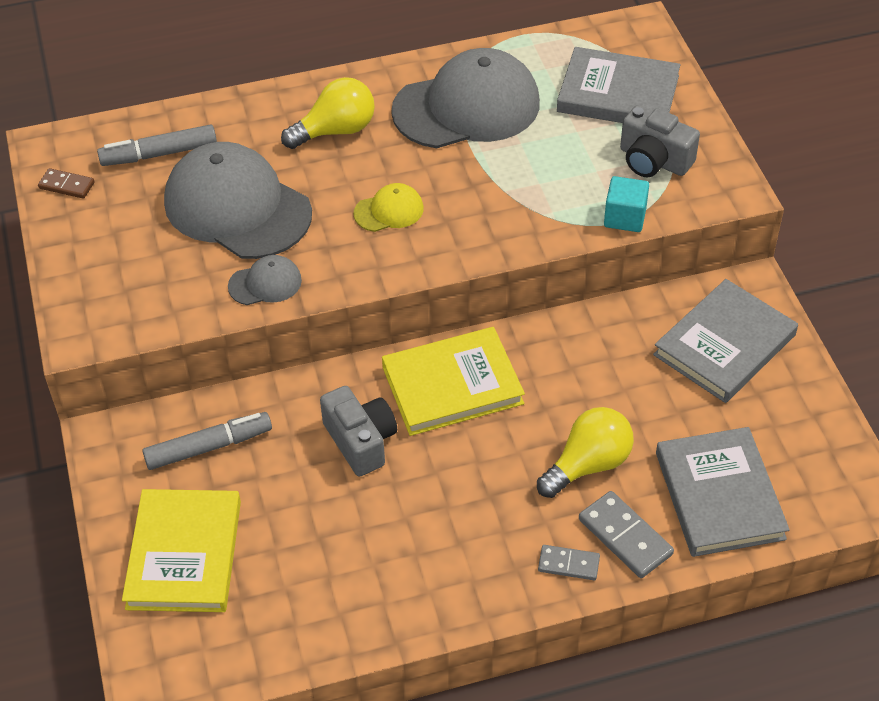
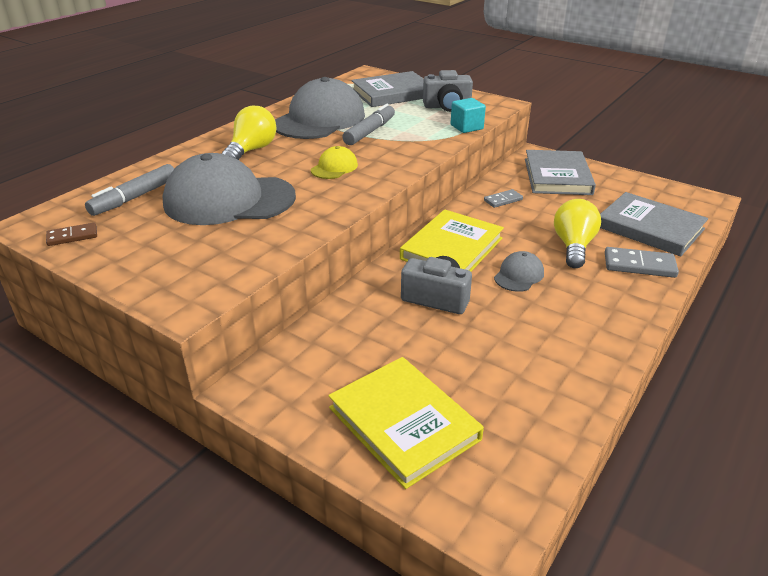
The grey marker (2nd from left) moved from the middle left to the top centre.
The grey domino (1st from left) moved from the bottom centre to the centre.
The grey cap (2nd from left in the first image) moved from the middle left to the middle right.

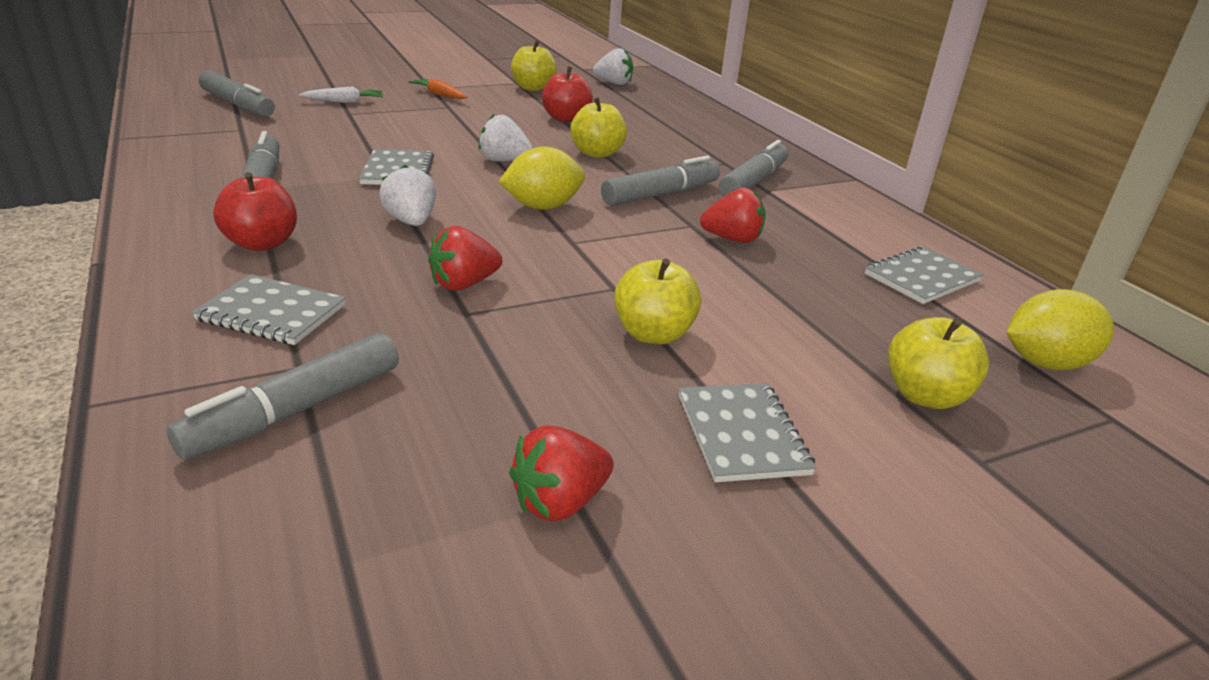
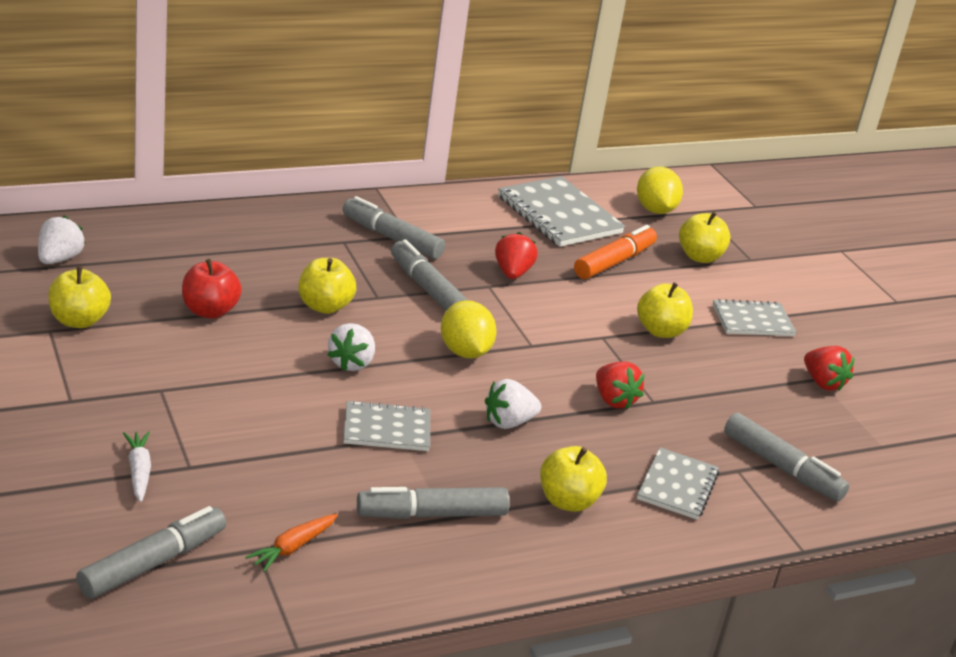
The orange carrot moved from the top centre to the bottom left.
The grey notebook (4th from left in the first image) at the middle right changed to 1.64 times the size.
The red apple (1st from left) at the top left became the yellow apple (3rd from left) at the bottom centre.
The orange marker at the centre appeared.

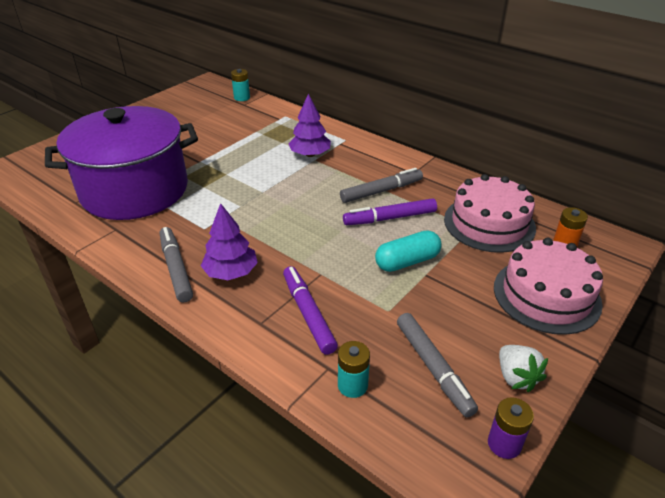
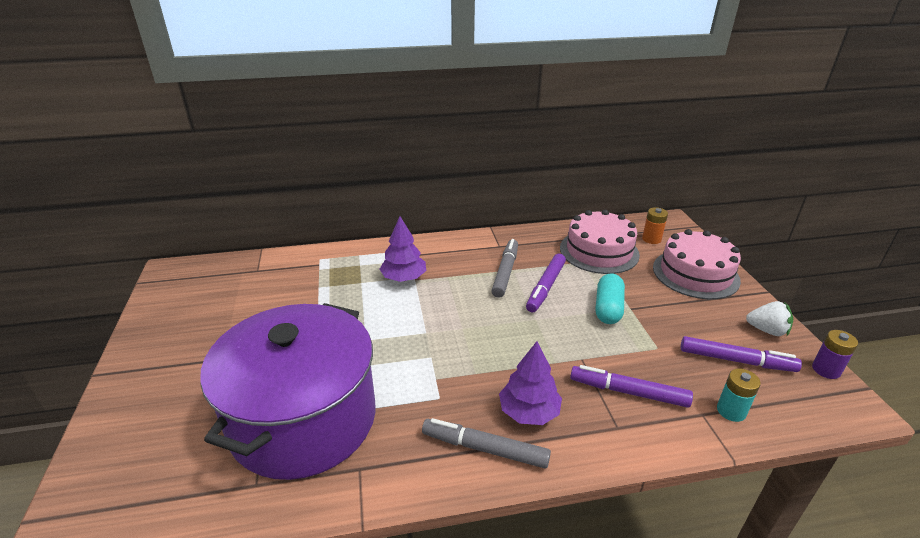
The grey marker (3rd from left) at the bottom centre became the purple marker (3rd from left) at the middle right.
The turquoise battery (1st from left) at the top centre disappeared.

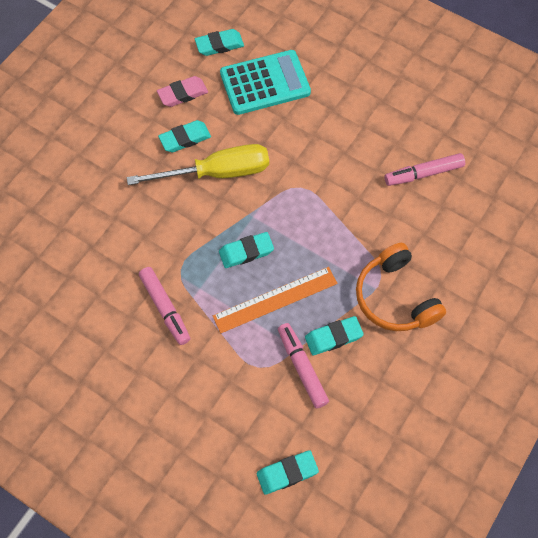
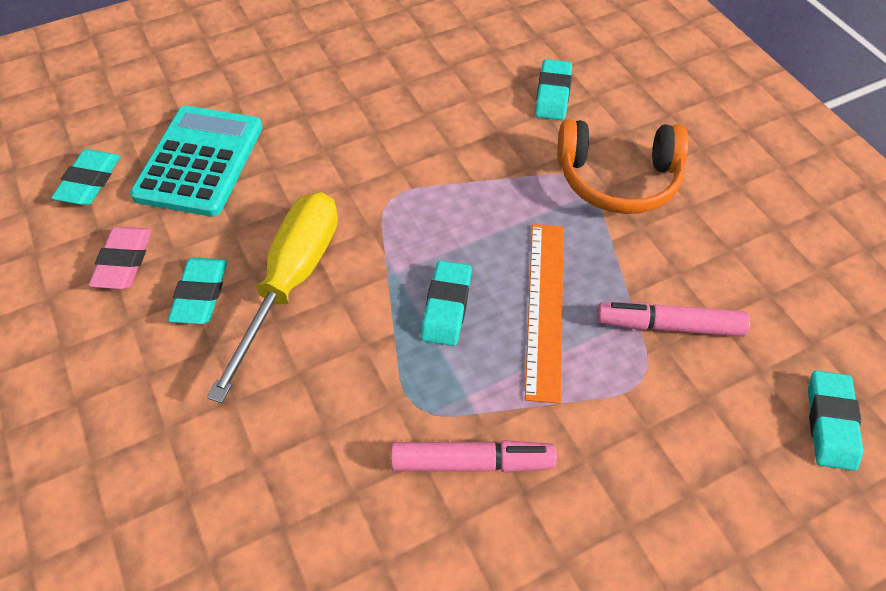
The turquoise eraser (5th from left in the first image) moved from the centre to the top centre.
The pink marker (3rd from left) at the top right disappeared.

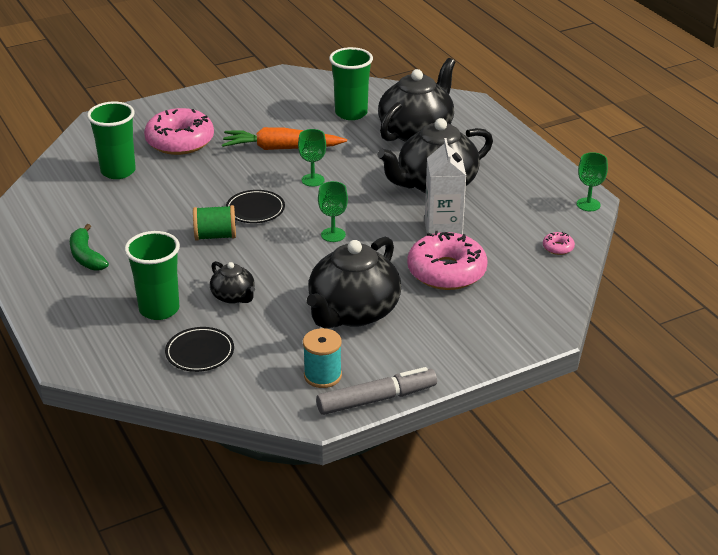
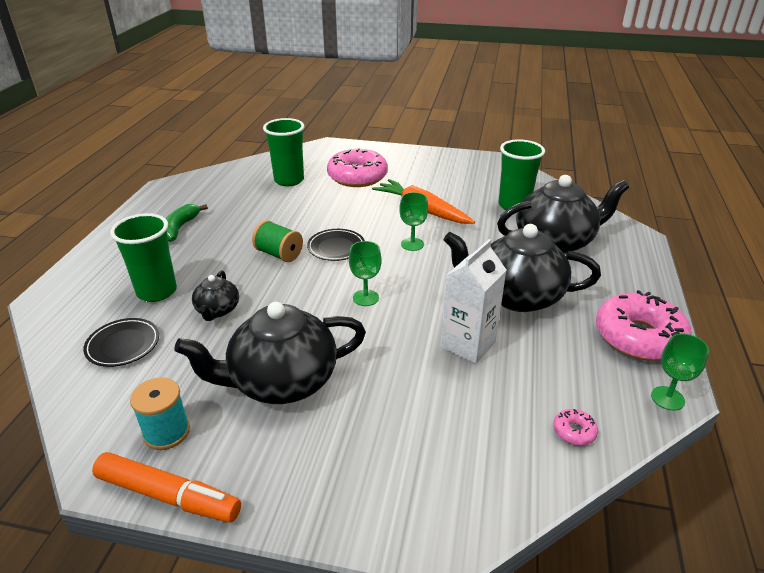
The grey marker at the bottom centre became the orange marker at the bottom left.
The pink donut (2nd from left in the first image) moved from the centre to the middle right.

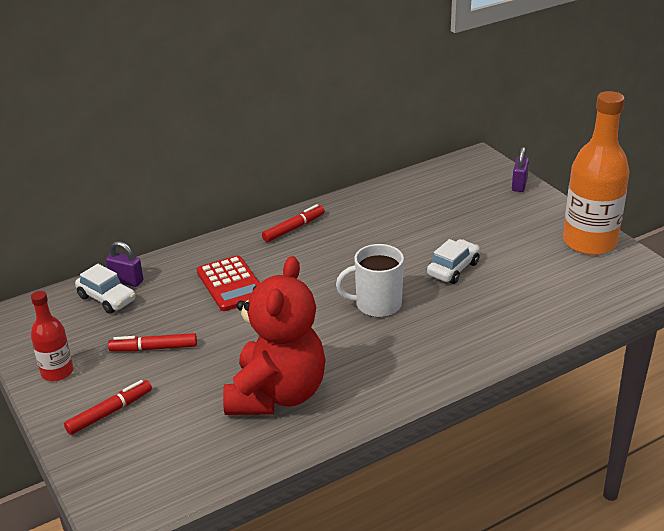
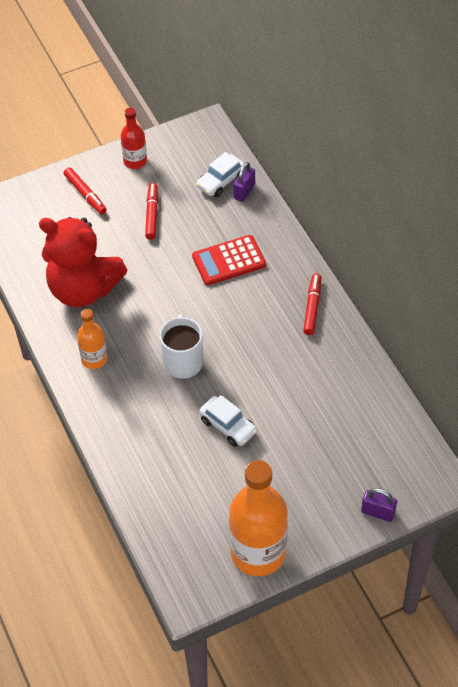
The orange bottle (1st from left) at the middle left appeared.
The red marker (3rd from left) at the centre turned 135 degrees counterclockwise.

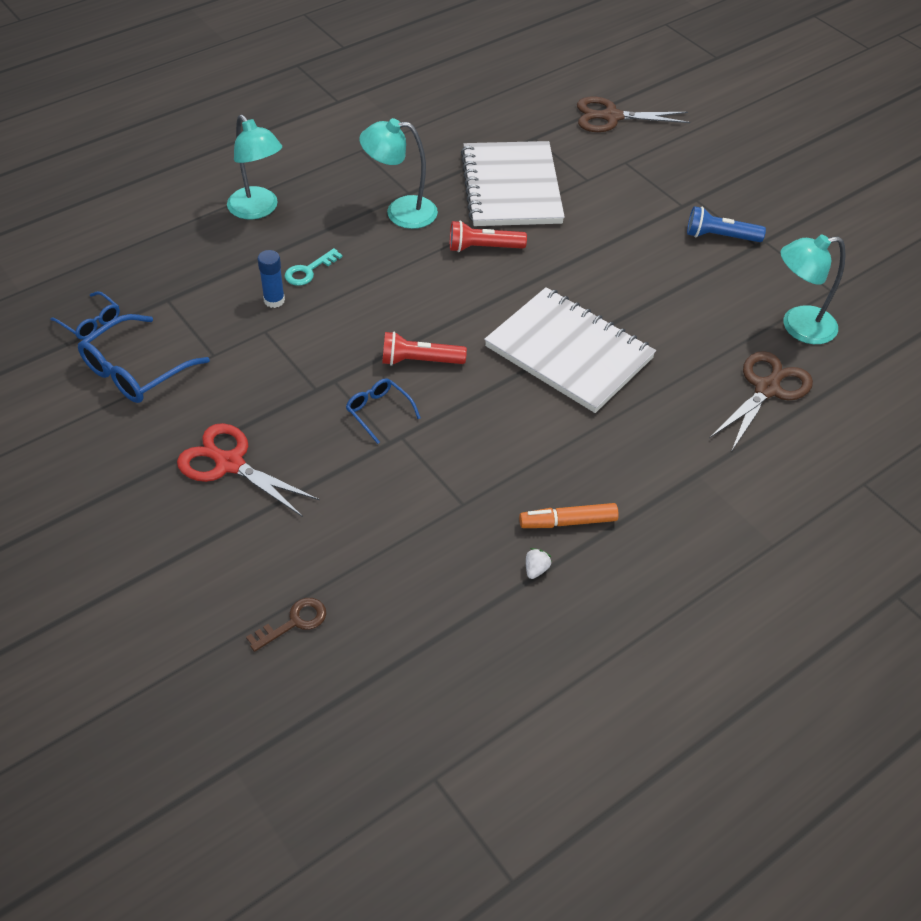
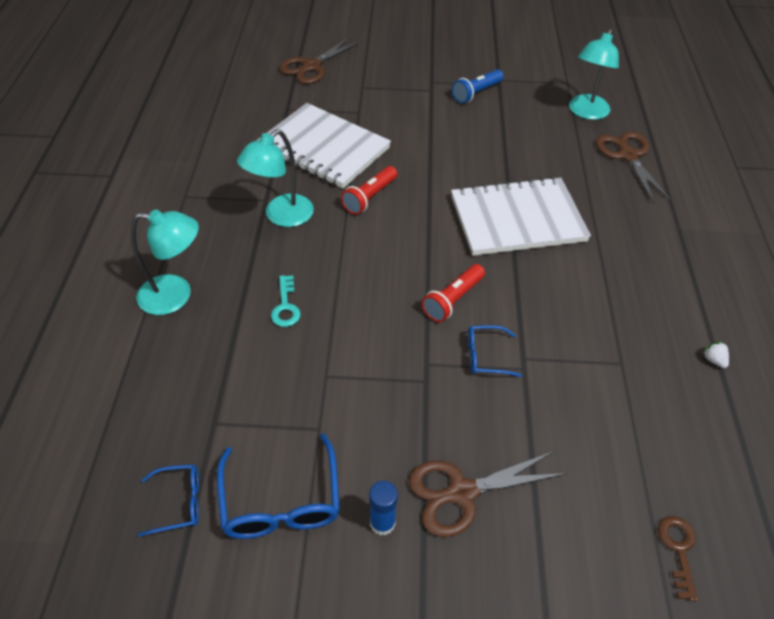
The blue glue stick moved from the top left to the bottom centre.
The red scissors at the middle left became the brown scissors (2nd from left) at the bottom centre.
The orange marker at the centre disappeared.

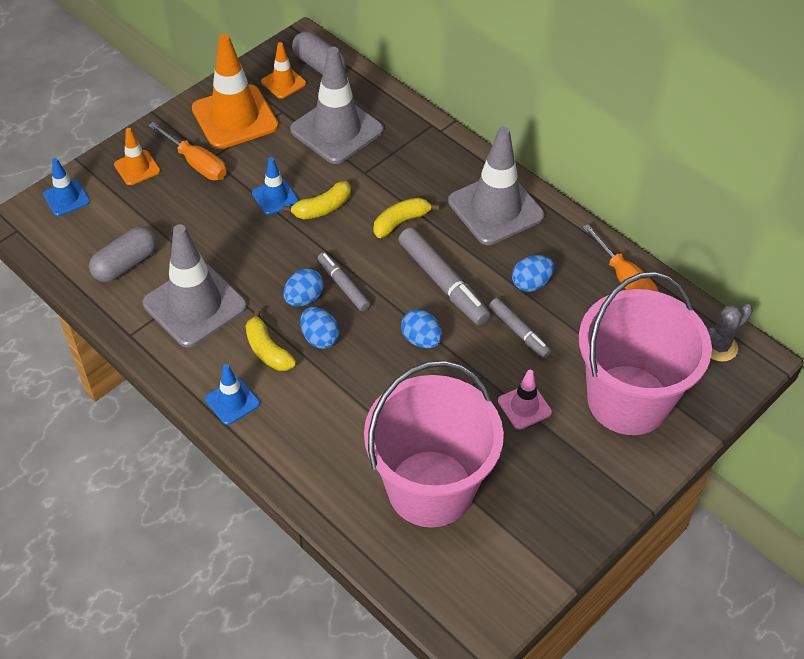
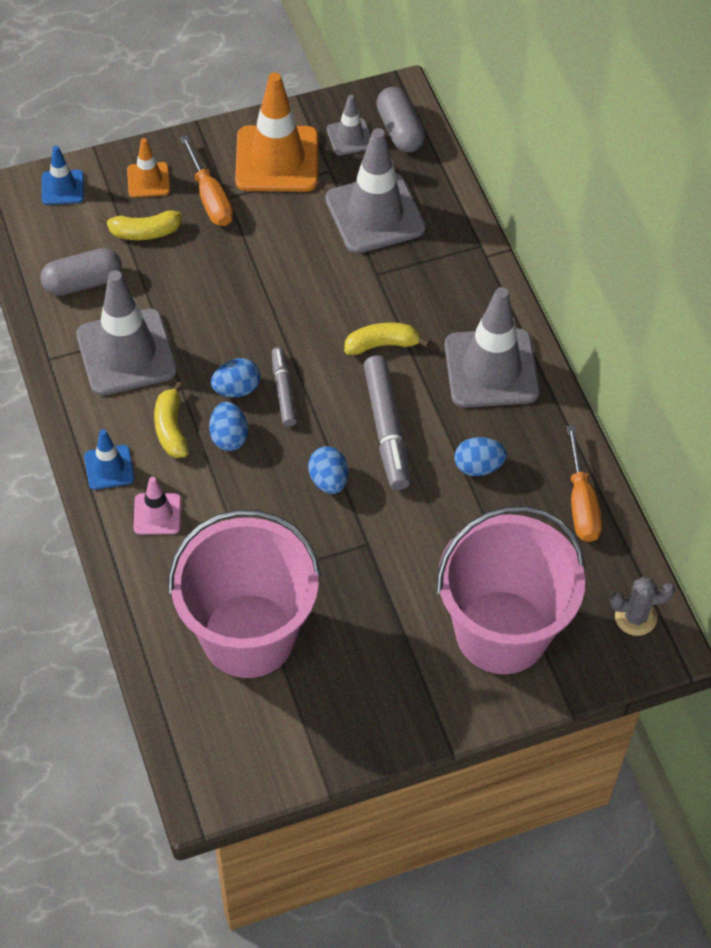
The yellow banana (2nd from left in the first image) moved from the top centre to the top left.
The pink traffic cone moved from the centre to the middle left.
The orange traffic cone (3rd from left) at the top centre became the grey traffic cone (2nd from left) at the top centre.
The blue traffic cone (3rd from left) at the top centre disappeared.
The grey marker (3rd from left) at the centre disappeared.

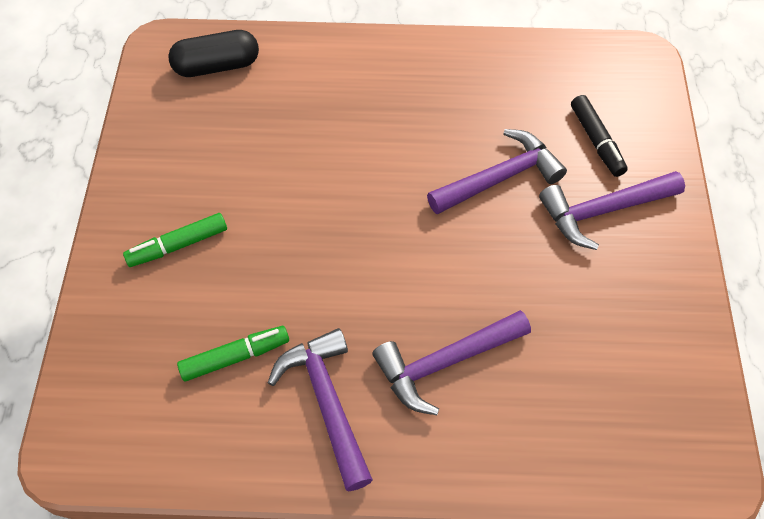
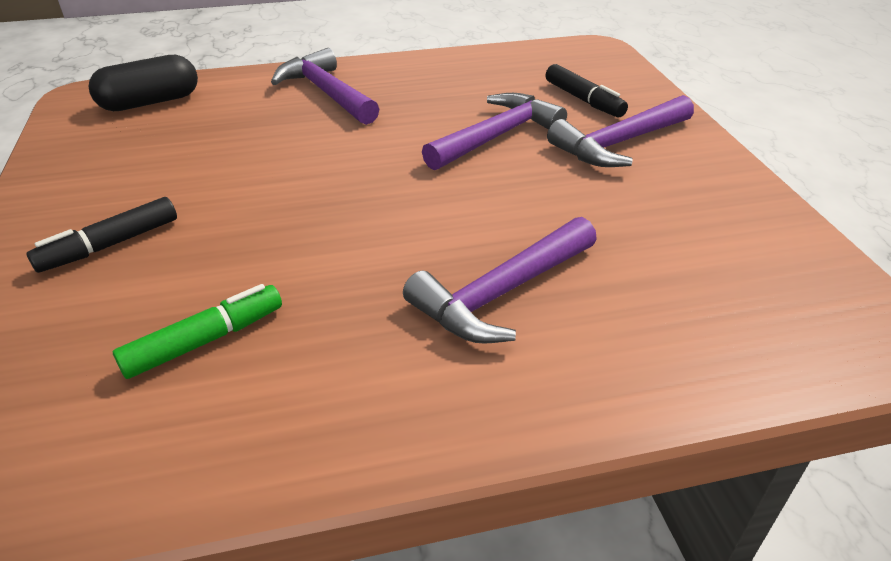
The green marker (1st from left) at the middle left became the black marker (1st from left) at the middle left.
The purple hammer (1st from left) moved from the bottom centre to the top centre.

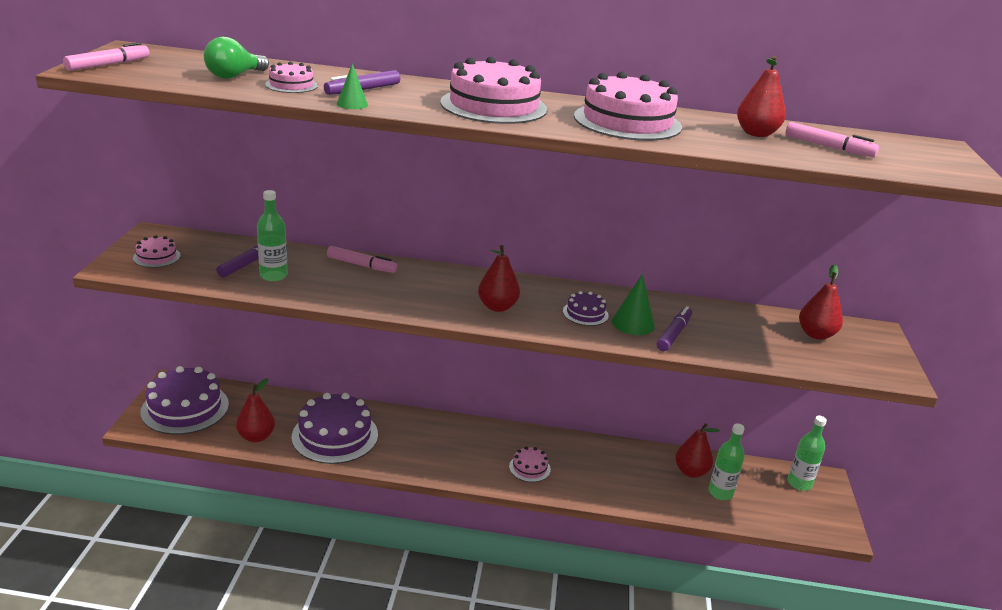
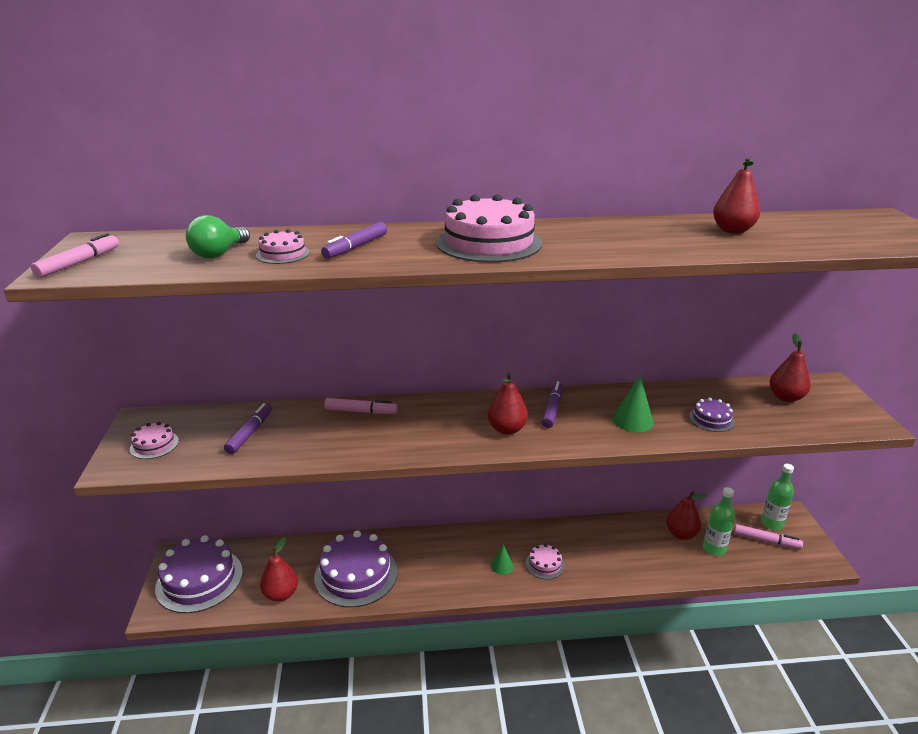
The green cone (1st from left) moved from the top centre to the bottom centre.
The purple marker (3rd from left) moved from the middle right to the centre.
The purple cake (3rd from left) moved from the centre to the middle right.
The pink marker (3rd from left) moved from the top right to the bottom right.
The green bottle (1st from left) at the middle left disappeared.
The pink cake (5th from left) at the top centre disappeared.

